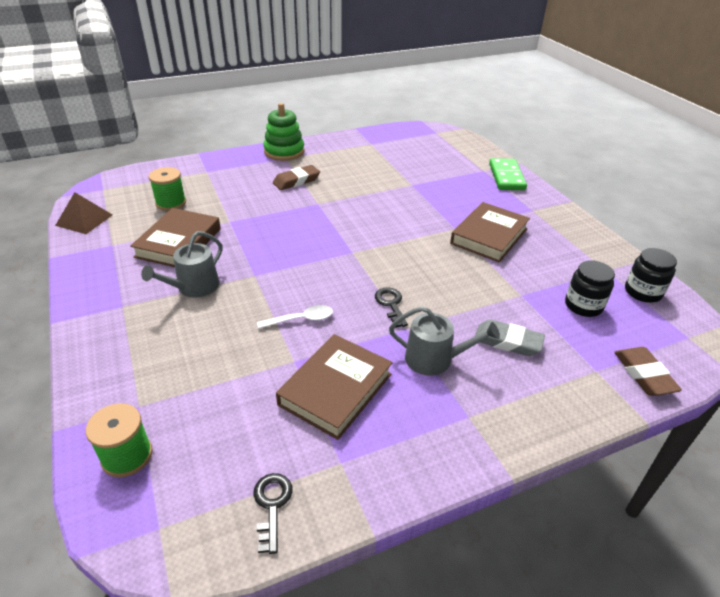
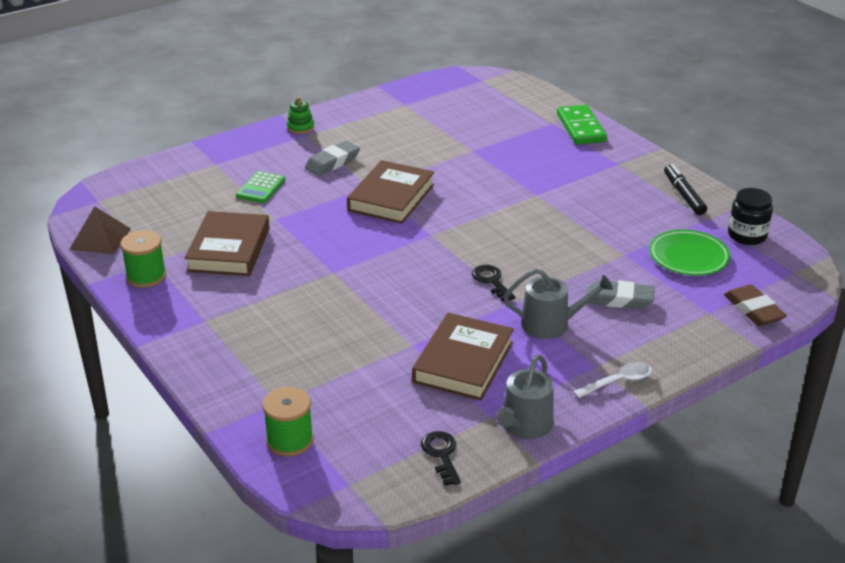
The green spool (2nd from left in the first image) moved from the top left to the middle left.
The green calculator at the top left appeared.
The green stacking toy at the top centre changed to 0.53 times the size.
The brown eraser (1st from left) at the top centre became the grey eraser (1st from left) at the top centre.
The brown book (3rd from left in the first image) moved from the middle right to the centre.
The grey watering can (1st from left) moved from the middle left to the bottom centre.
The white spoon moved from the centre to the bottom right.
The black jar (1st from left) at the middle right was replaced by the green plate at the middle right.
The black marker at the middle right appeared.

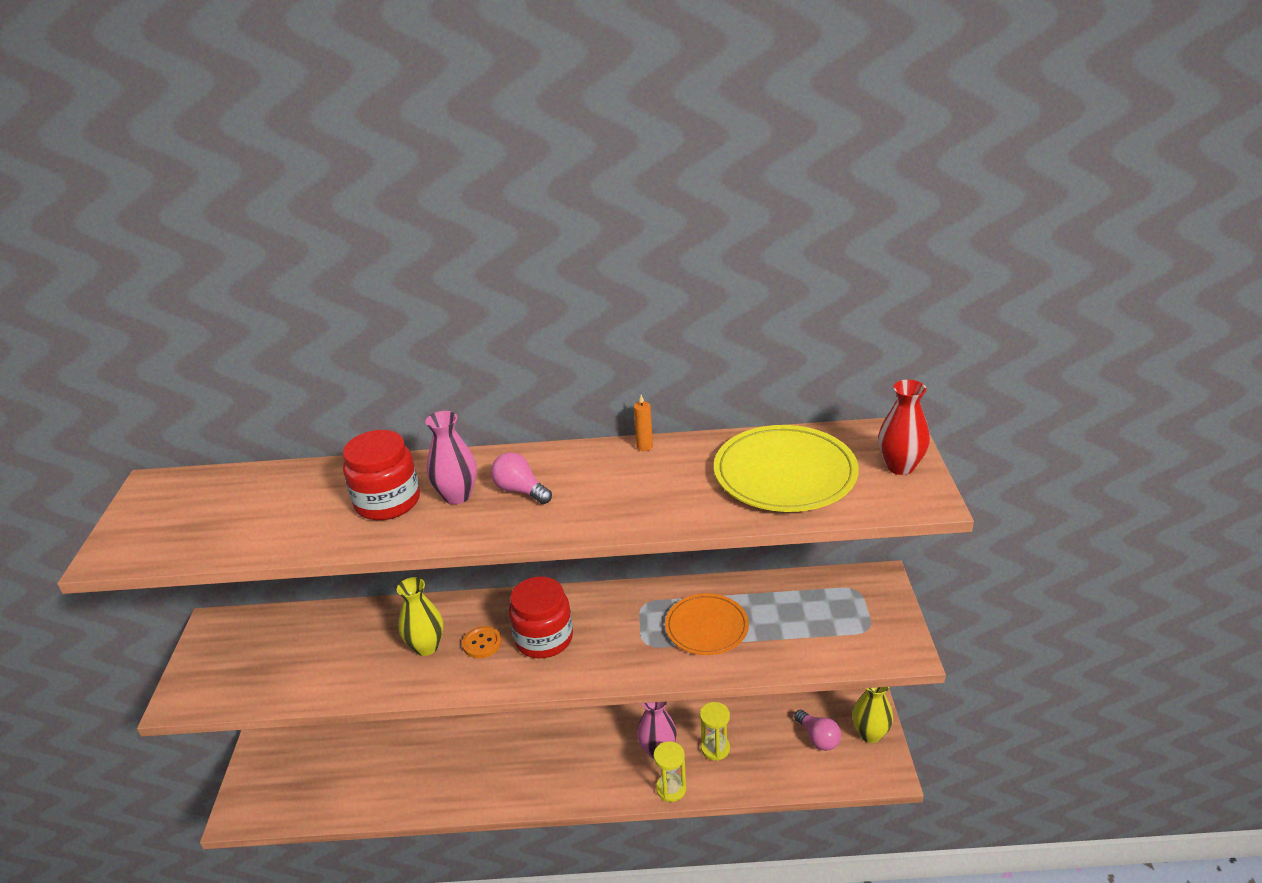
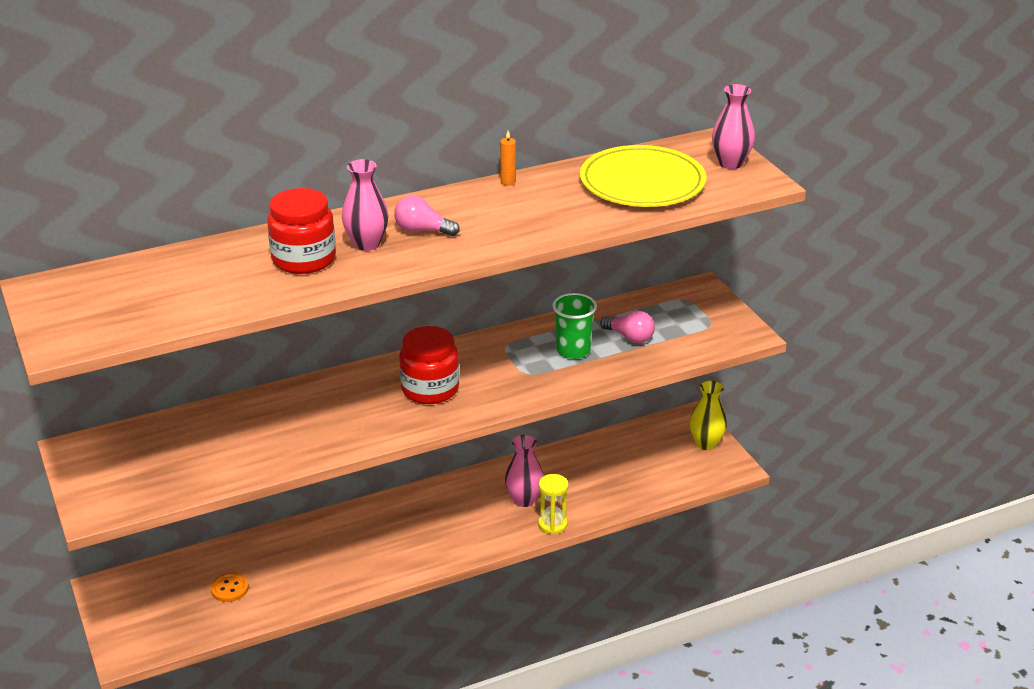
The orange button moved from the bottom centre to the bottom left.
The orange plate at the bottom centre was replaced by the green cup at the centre.
The pink light bulb (2nd from left) moved from the bottom centre to the centre.
The red vase at the middle right became the pink vase (3rd from left) at the top right.
The yellow vase (1st from left) at the bottom left disappeared.
The yellow hourglass (2nd from left) at the bottom centre disappeared.

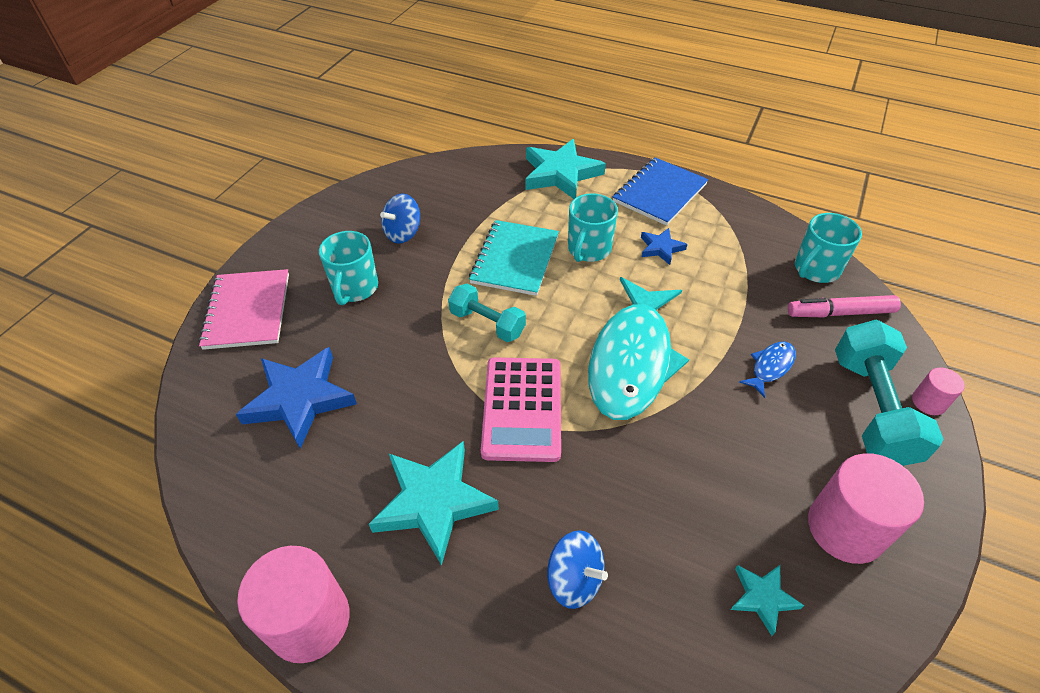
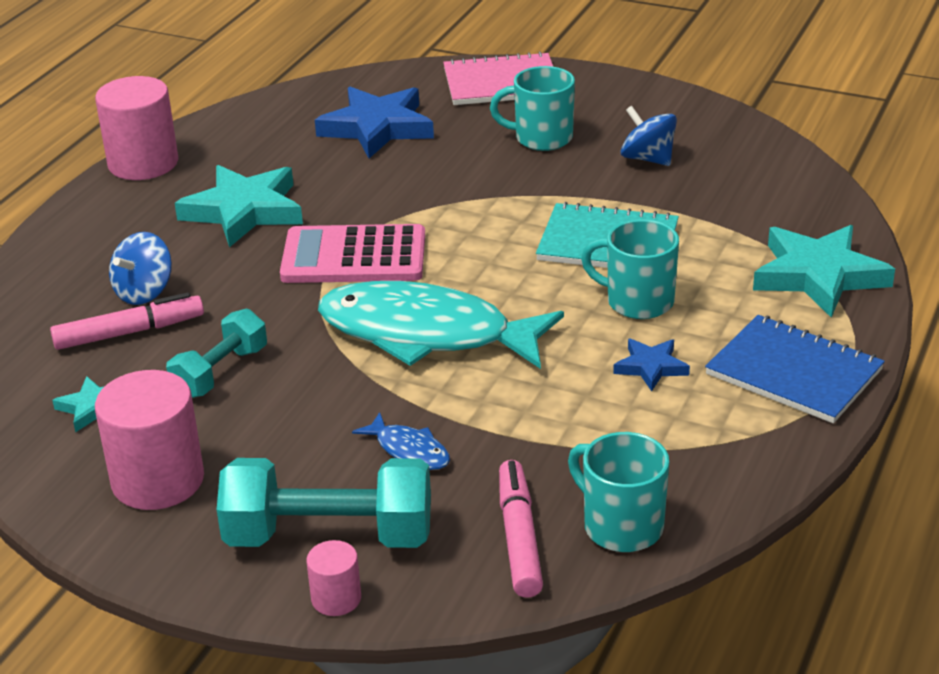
The pink marker (1st from left) at the middle left appeared.
The turquoise dumbbell (1st from left) moved from the centre to the middle left.

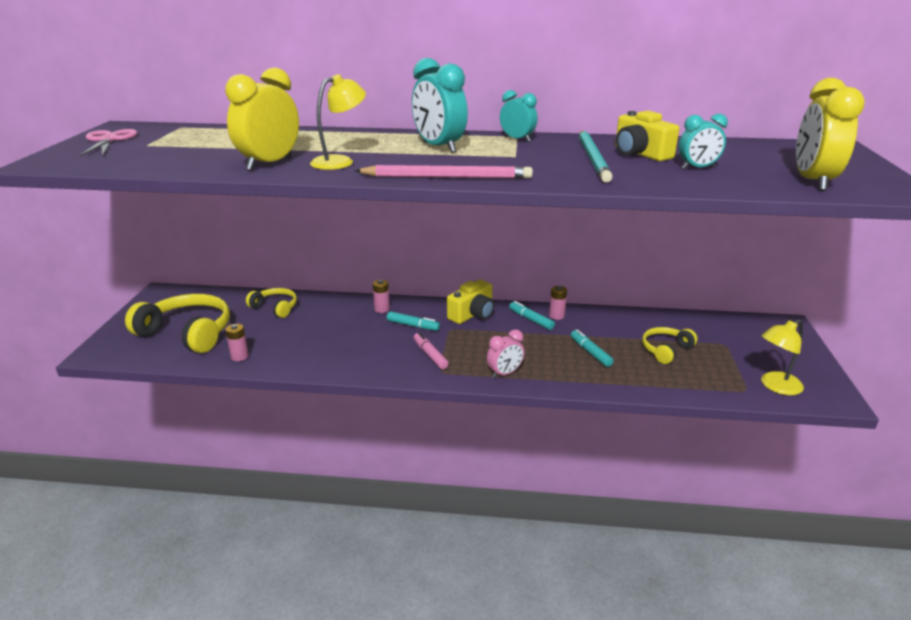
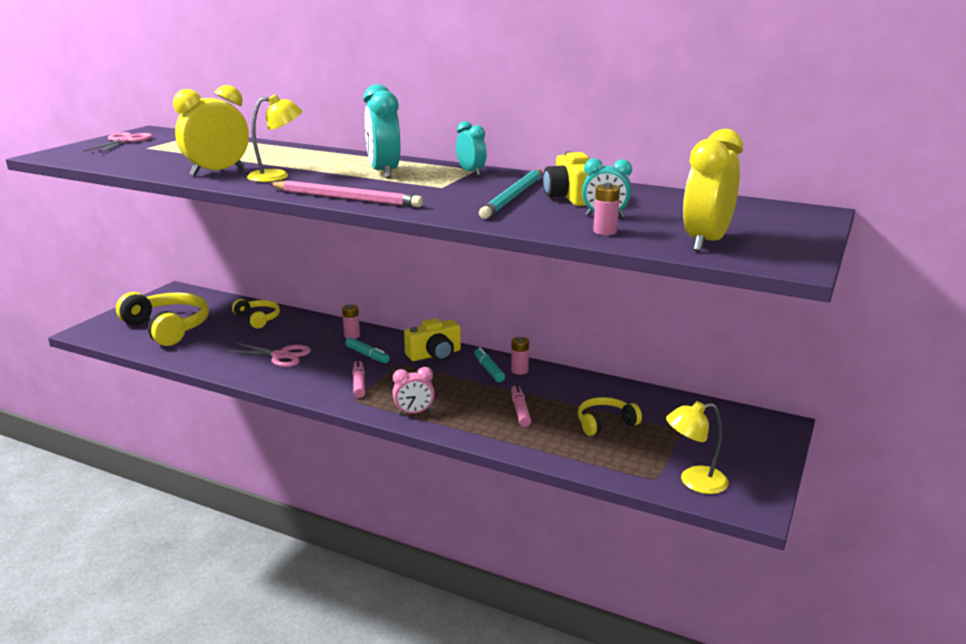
The pink scissors (2nd from left) at the middle left appeared.
The turquoise marker (3rd from left) at the centre became the pink marker (2nd from left) at the centre.
The pink battery (1st from left in the first image) moved from the middle left to the top centre.

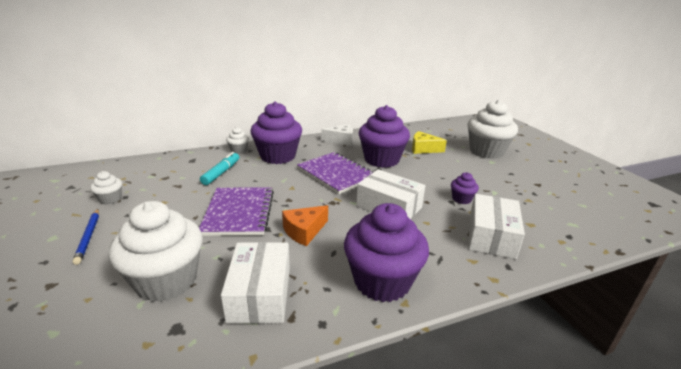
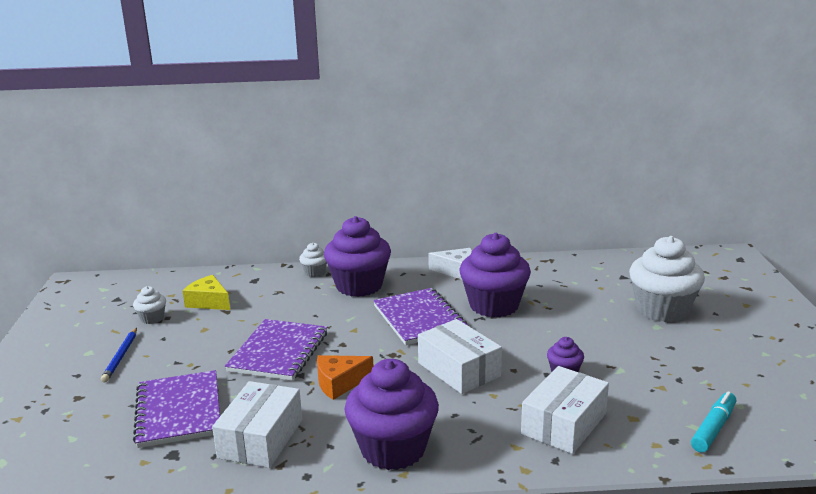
The white cupcake (2nd from left) at the bottom left was replaced by the purple notebook (1st from left) at the bottom left.
The yellow cheese moved from the centre to the middle left.
The turquoise marker moved from the middle left to the bottom right.

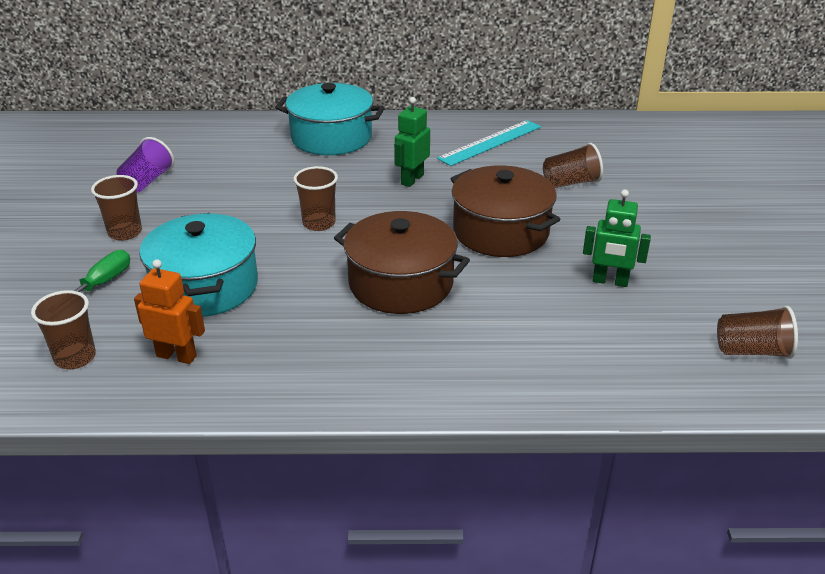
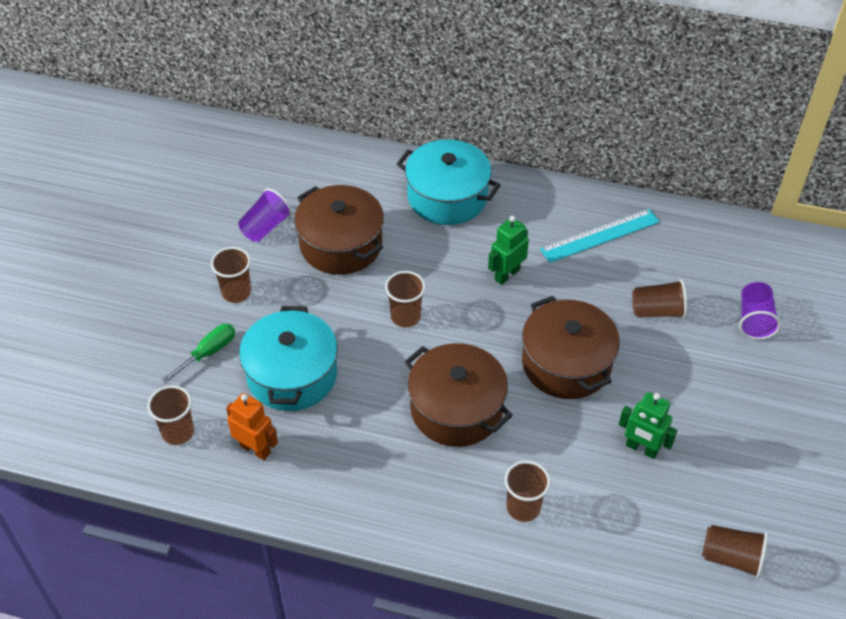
The brown pot (1st from left) at the centre appeared.
The brown cup (4th from left) at the bottom centre appeared.
The purple cup (2nd from left) at the middle right appeared.

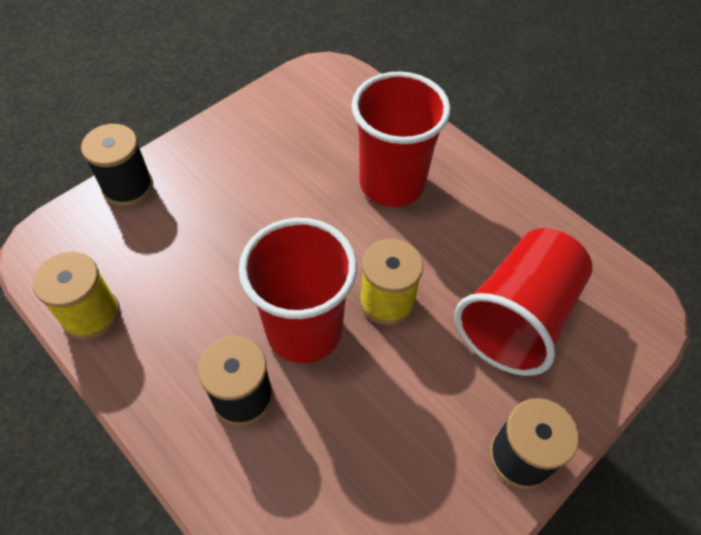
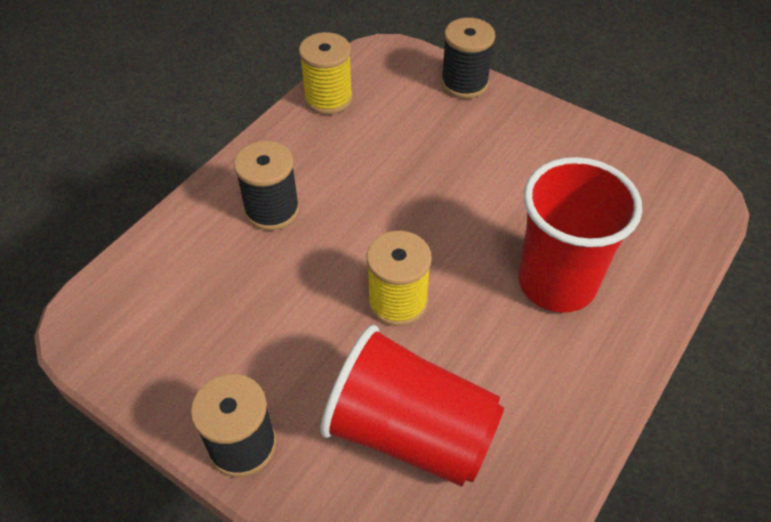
The red cup (1st from left) at the centre disappeared.

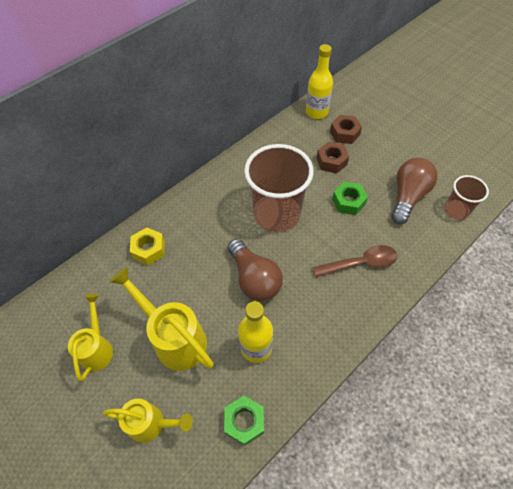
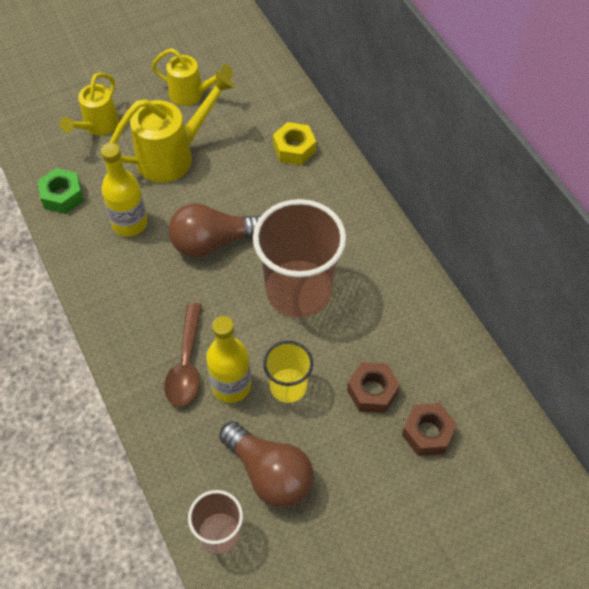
The yellow bottle (2nd from left) moved from the top centre to the centre.
The green nut (2nd from left) at the middle right was replaced by the yellow cup at the centre.

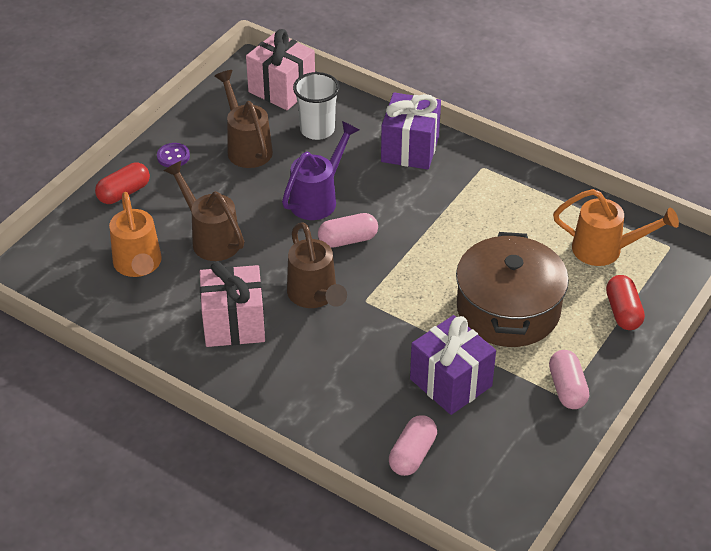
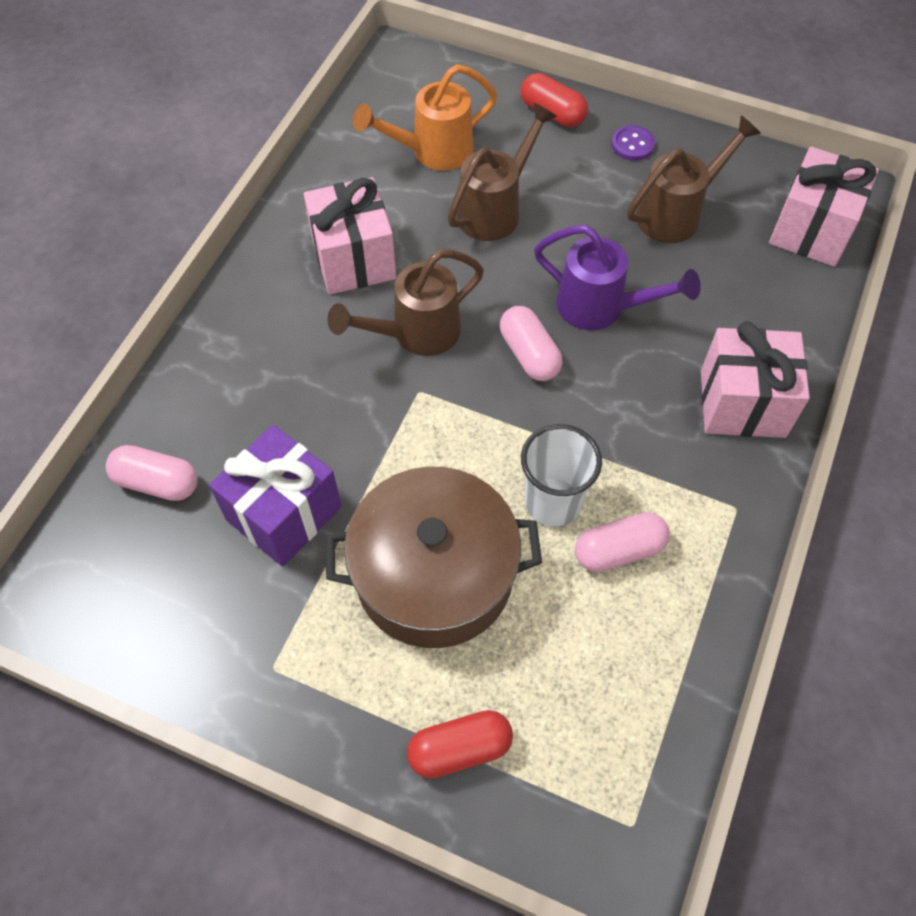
The white cup moved from the top centre to the centre.
The pink capsule (3rd from left) moved from the bottom right to the middle right.
The purple gift (1st from left) at the top centre became the pink gift (2nd from left) at the middle right.
The orange watering can (2nd from left) at the middle right disappeared.

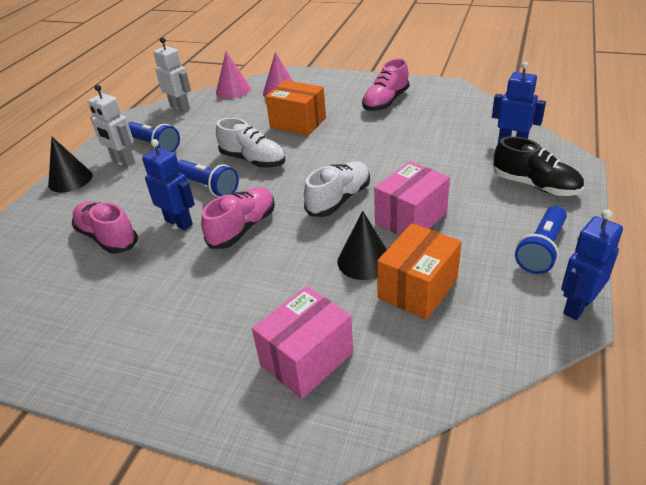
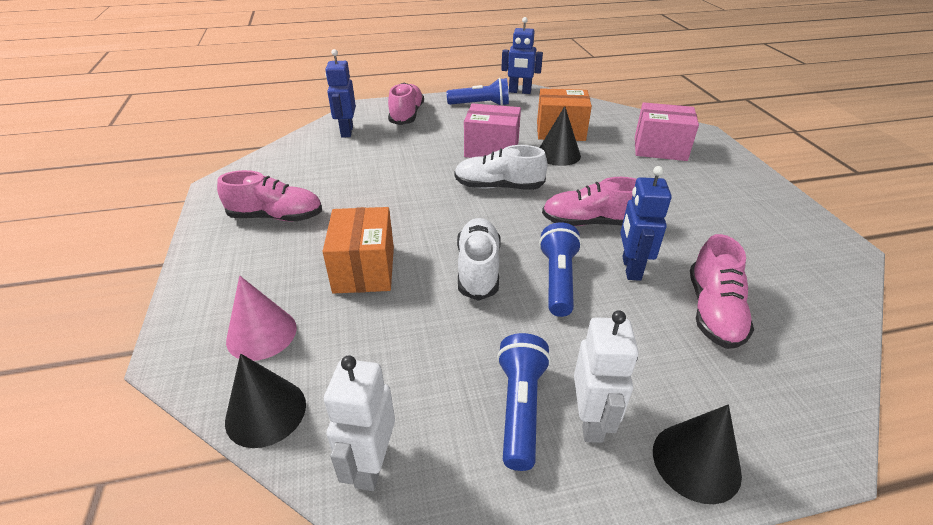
The pink cone (1st from left) at the top centre became the black cone (1st from left) at the bottom left.
The black shoe at the middle right became the pink shoe (2nd from left) at the top centre.

